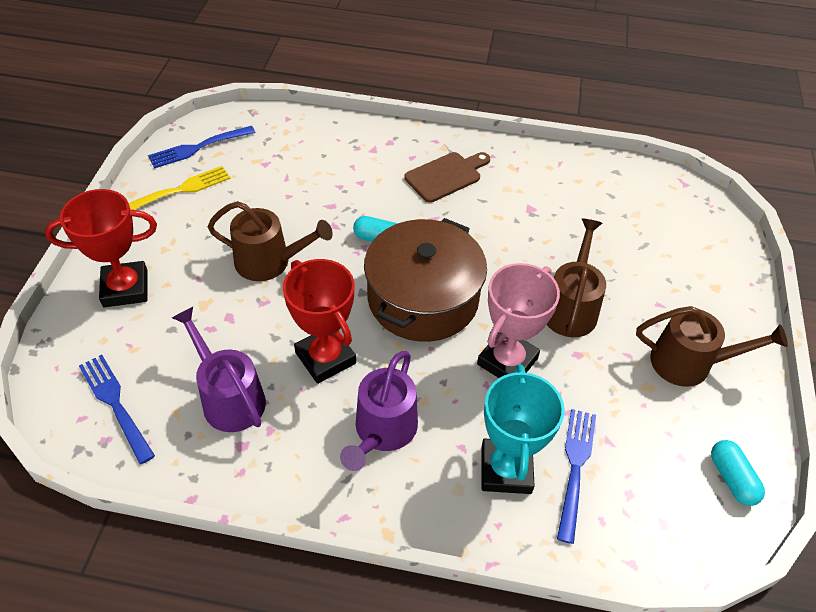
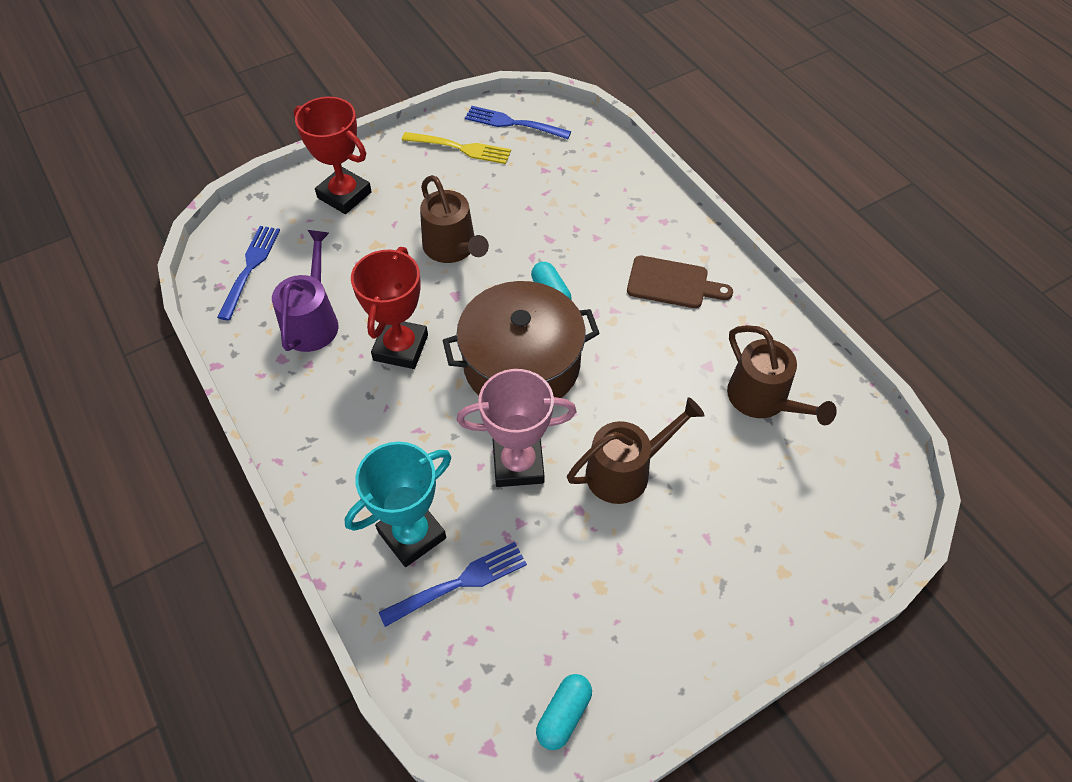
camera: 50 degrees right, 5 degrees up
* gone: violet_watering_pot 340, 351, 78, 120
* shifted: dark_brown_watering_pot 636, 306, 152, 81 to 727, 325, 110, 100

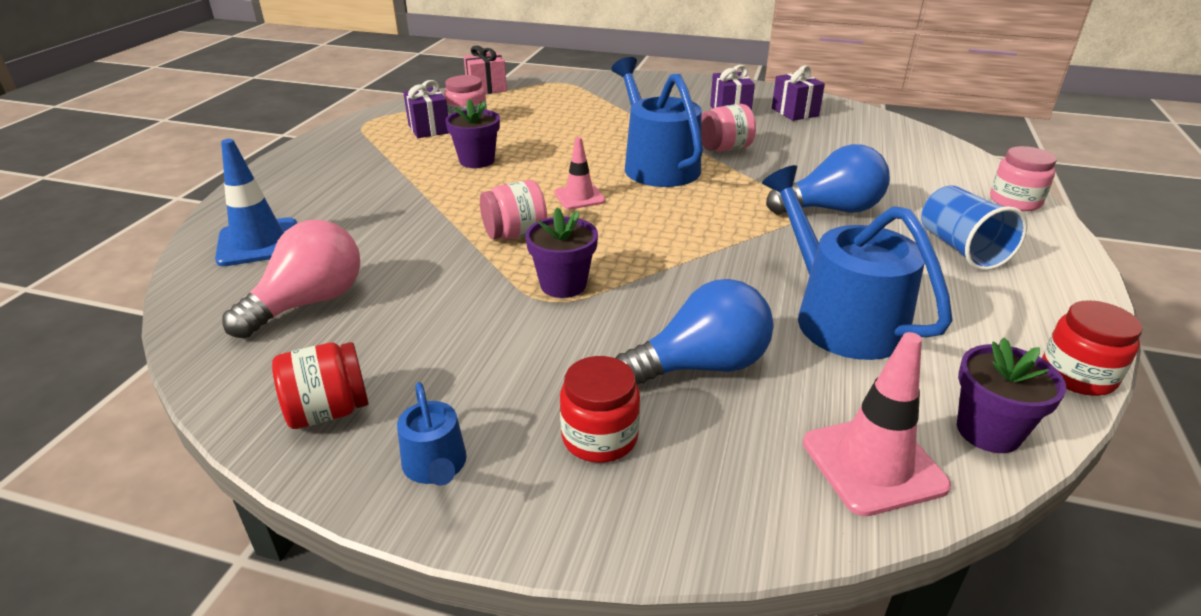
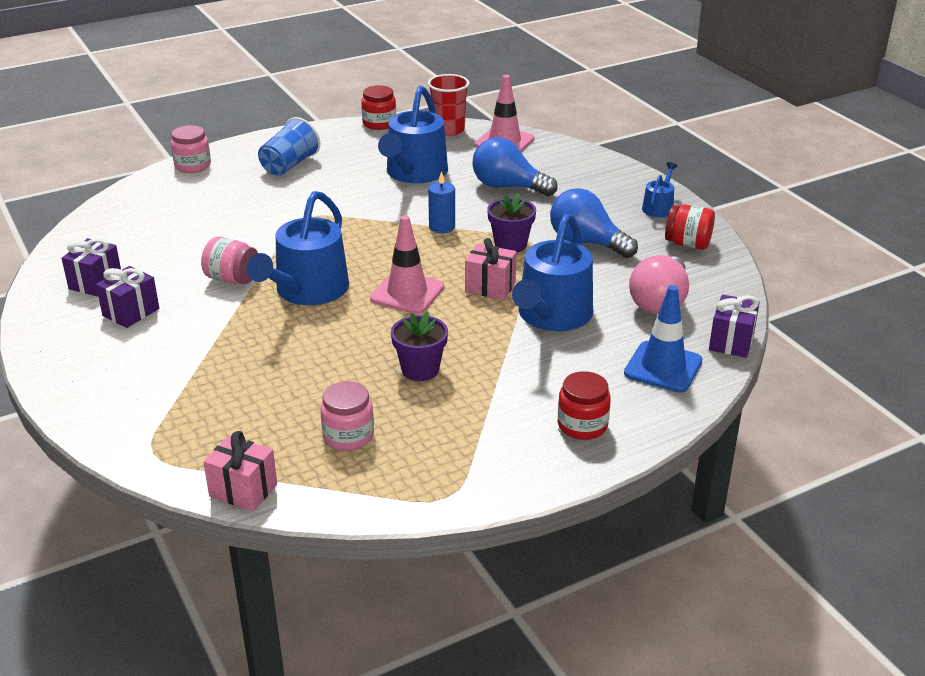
camera: 135 degrees left, 0 degrees up
* new: cobalt_wax_candle 428, 171, 27, 62
* new: cobalt_watering_pot 512, 214, 81, 117
* shifted: violet_wrapped_gift 403, 80, 45, 58 to 709, 294, 51, 64
* shifted: scarlet_jar 560, 356, 80, 107 to 558, 371, 53, 69
* shifted: cobalt_bulb 766, 144, 124, 71 to 550, 188, 88, 70
* swapped: pink_jar 480, 180, 67, 60 to pink_wrapped_gift 465, 238, 52, 62
* swapped: violet_plant_pot 957, 338, 109, 115 to scarlet_cup 428, 74, 41, 62
* rotated: pink_bulb 222, 220, 138, 118 = 629, 255, 60, 59 60 degrees counterclockwise
* scaled: pink_road_cone 554, 137, 52, 72 = 370, 215, 74, 99 x1.55

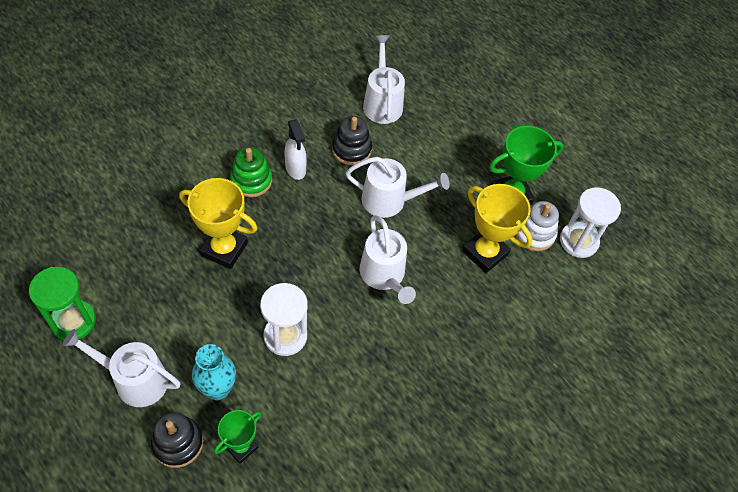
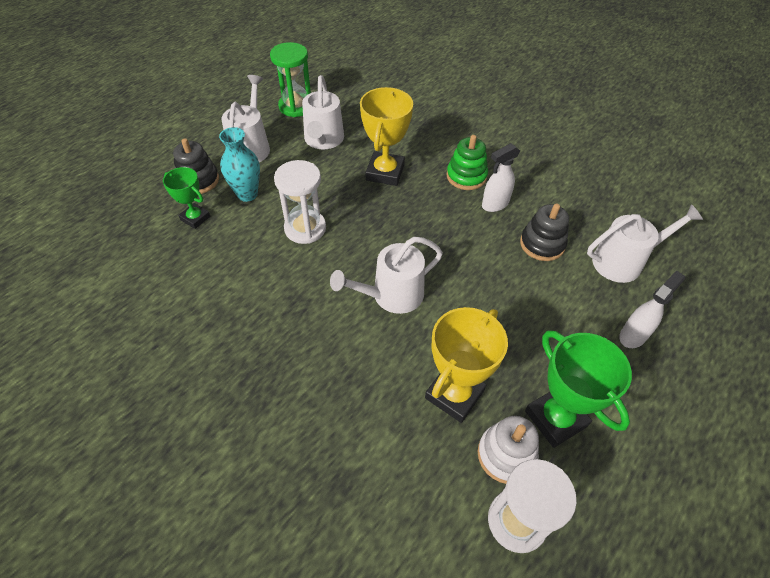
camera: 85 degrees right, 5 degrees down
* new: snow-white_spray_bottle 619, 270, 66, 78
* shifted: snow-white_watering_pot 346, 157, 104, 61 to 302, 75, 42, 75

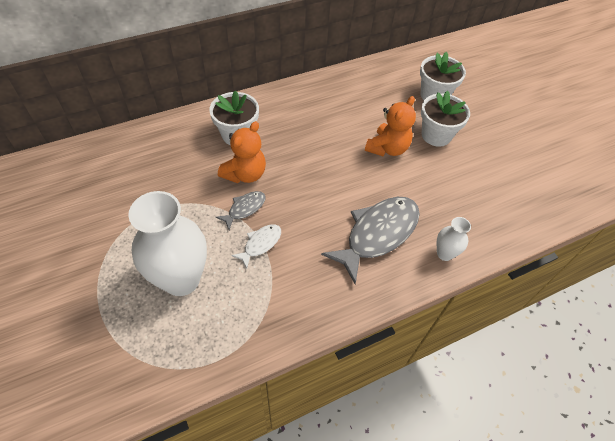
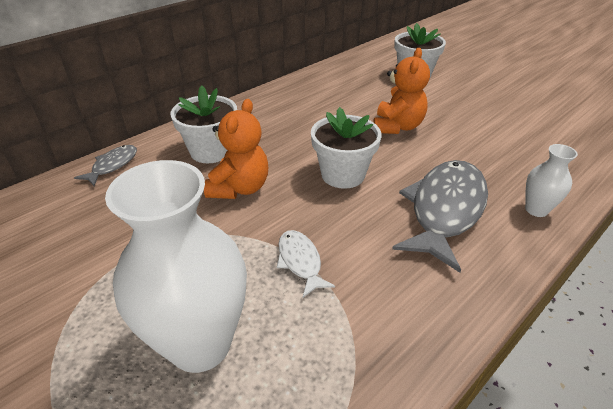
camera: 15 degrees left, 15 degrees down
* shifted: ash-grey_toy_fish 216, 191, 50, 39 to 74, 145, 63, 41
* shifted: snow-white_plant_pot 421, 91, 49, 56 to 311, 107, 70, 82
* rotated: snow-white_toy_fish 231, 224, 50, 45 = 277, 230, 58, 67 45 degrees counterclockwise

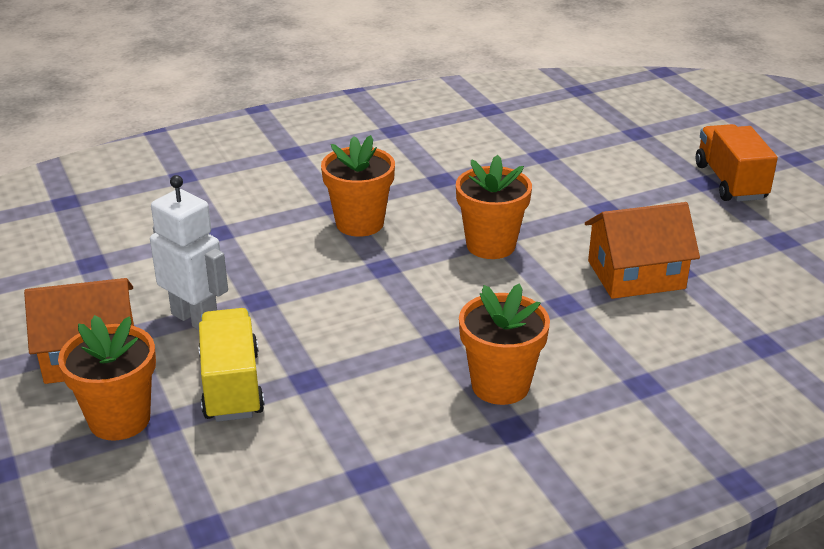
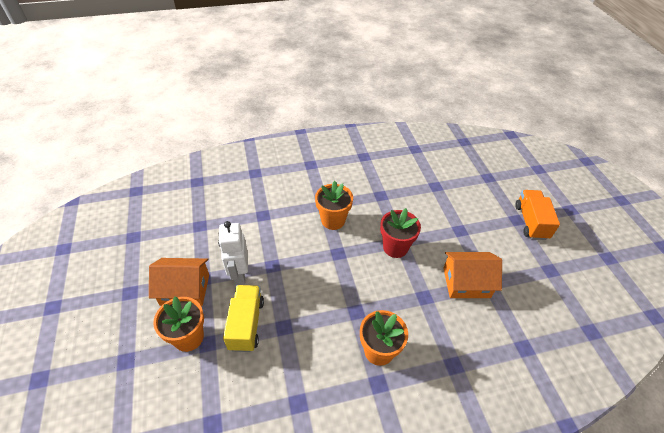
camera: 10 degrees right, 15 degrees up
* repainted: orange-coloured_plant_pot 456, 155, 76, 104 to scarlet_plant_pot 380, 208, 41, 50
* rotated: snow-white_robot_figure 150, 175, 78, 155 = 218, 221, 30, 64 150 degrees counterclockwise

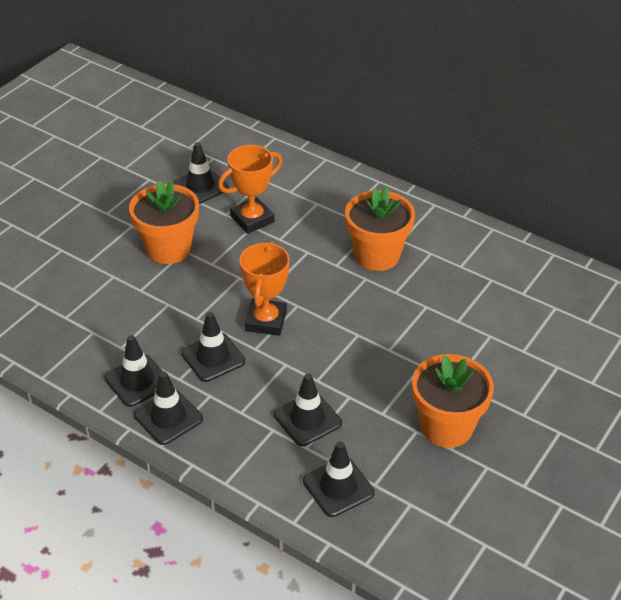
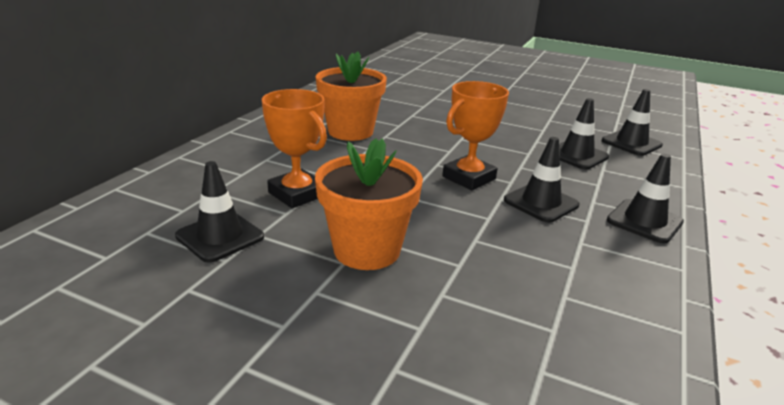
camera: 100 degrees left, 15 degrees down
* gone: black_road_cone 104, 335, 59, 72
* gone: orange-coloured_plant_pot 412, 354, 82, 94
* rotated: orange-coloured_trophy 239, 241, 51, 95 = 442, 81, 67, 109 45 degrees counterclockwise

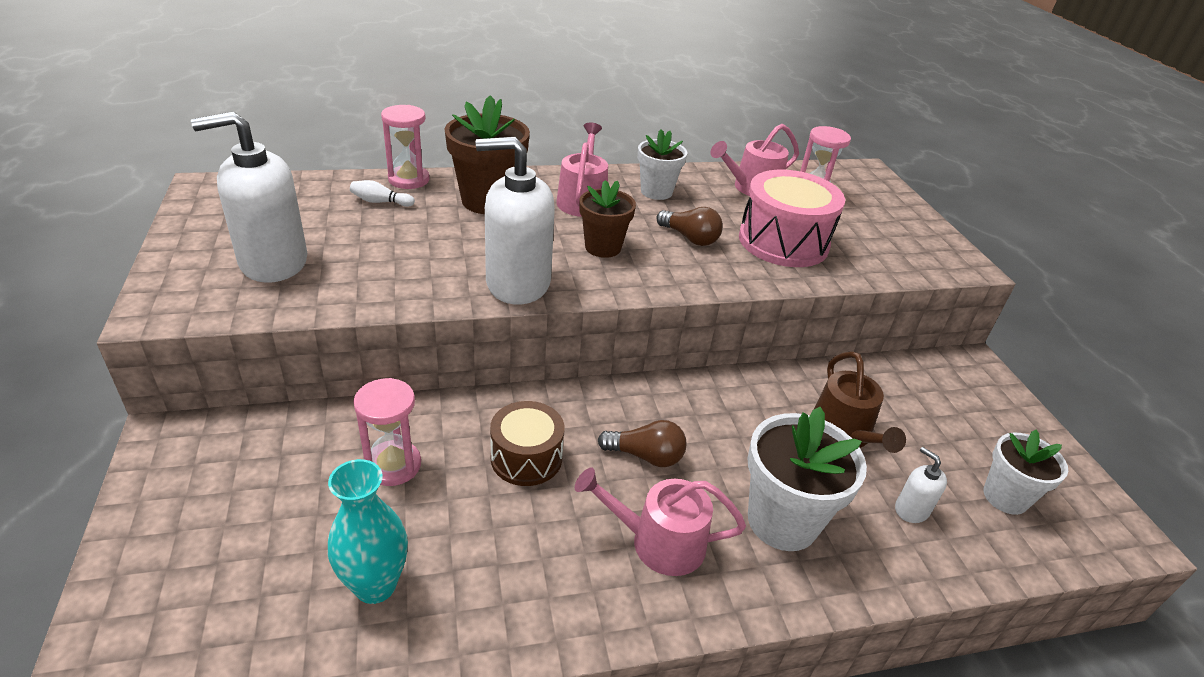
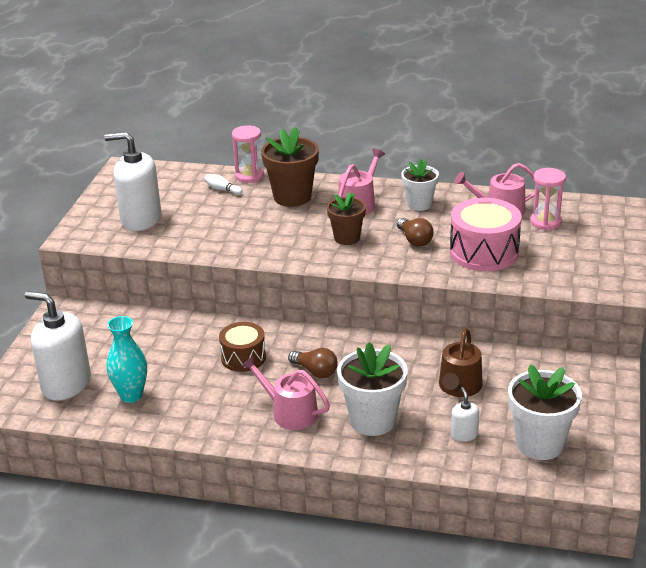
camera: 30 degrees right, 5 degrees down
* gone: pink_hourglass 353, 378, 68, 108
* shifted: snow-white_soap_pump 476, 137, 79, 167 to 25, 291, 66, 109
* scaled: snow-white_plant_pot 983, 430, 85, 85 = 508, 364, 74, 96 x1.55

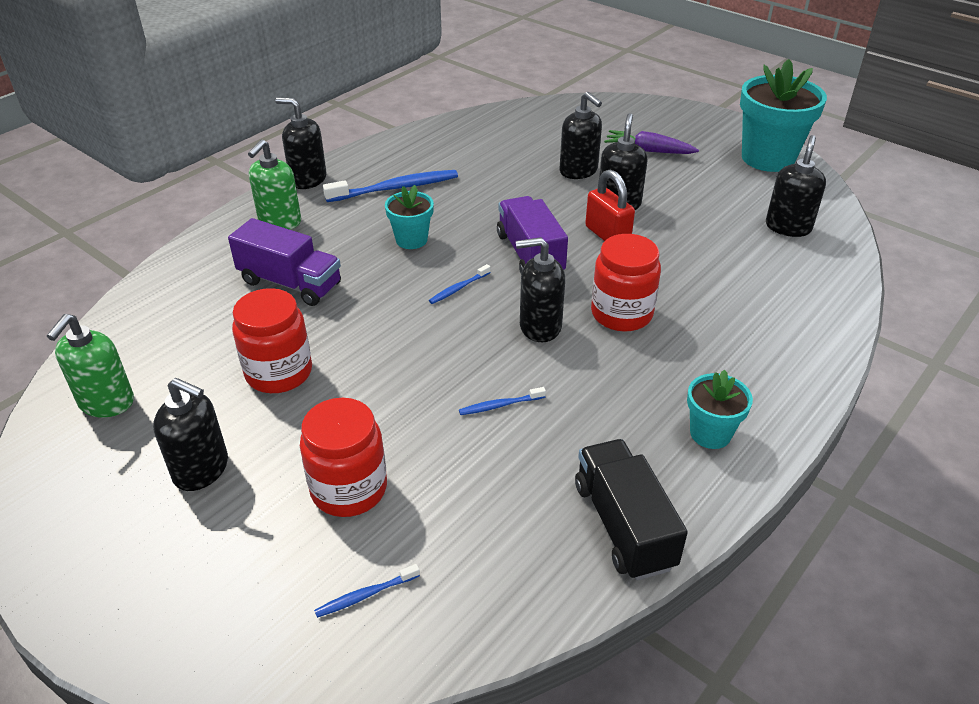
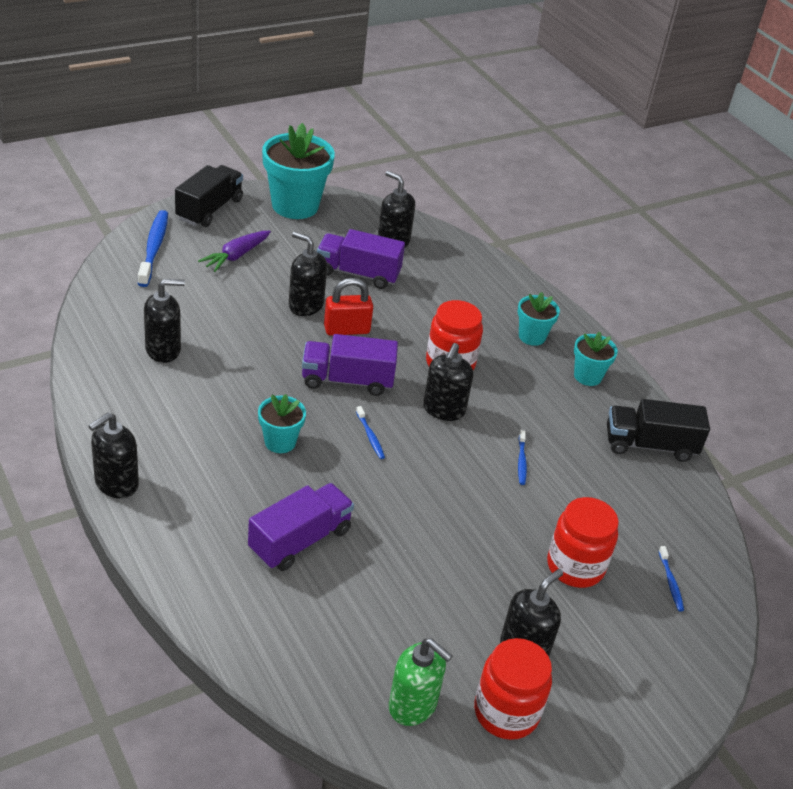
camera: 75 degrees left, 0 degrees up
* gone: leaf-green_soap_pump 248, 139, 53, 91
* new: black_lorry 175, 165, 68, 62
* new: violet_lorry 317, 229, 88, 60
* new: teal_plant_pot 518, 292, 42, 54
* shifted: scarlet_jar 232, 288, 80, 105 to 474, 638, 78, 102
* shifted: cobalt_toothbrush 323, 170, 135, 32 to 138, 210, 30, 77
* shifted: black_soap_pump 559, 92, 43, 87 to 144, 279, 41, 84

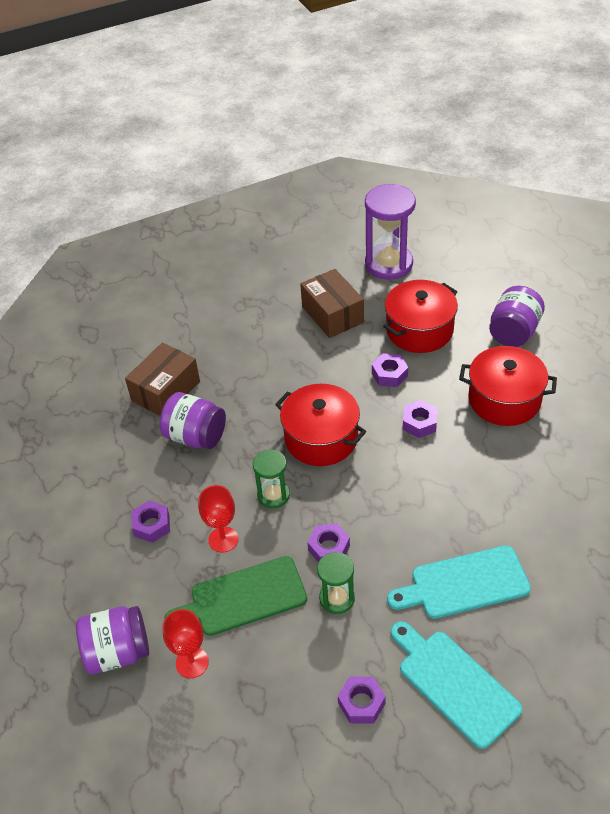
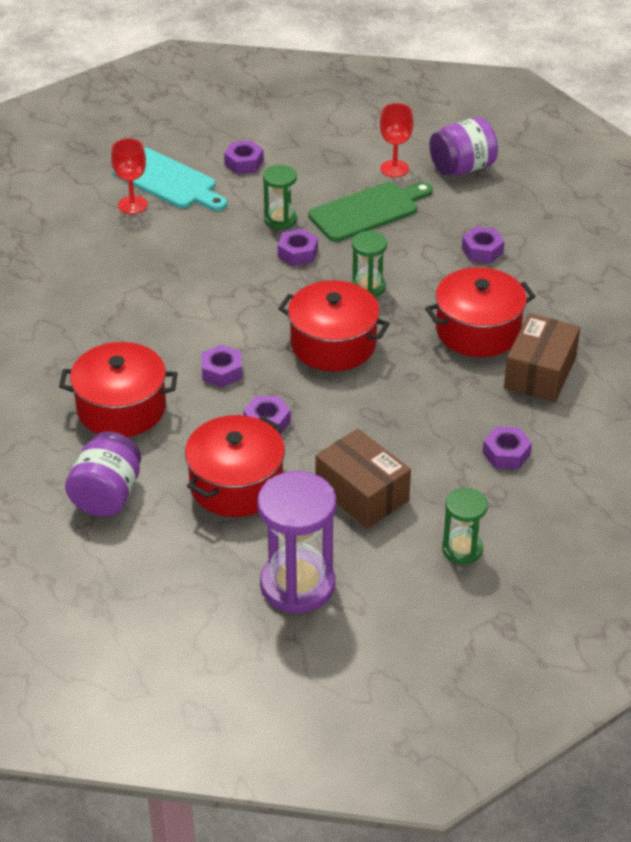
camera: 165 degrees right, 5 degrees down
* gone: teal_cutting_board 387, 545, 144, 74
* new: leaf-green_hourglass 442, 488, 46, 76
* new: violet_hexagon_nut 483, 427, 49, 42
* shifted: scarlet_goblet 198, 485, 40, 68 to 111, 138, 37, 76
* swapped: violet_jar 159, 392, 67, 57 to scarlet_stockpot 425, 267, 111, 90

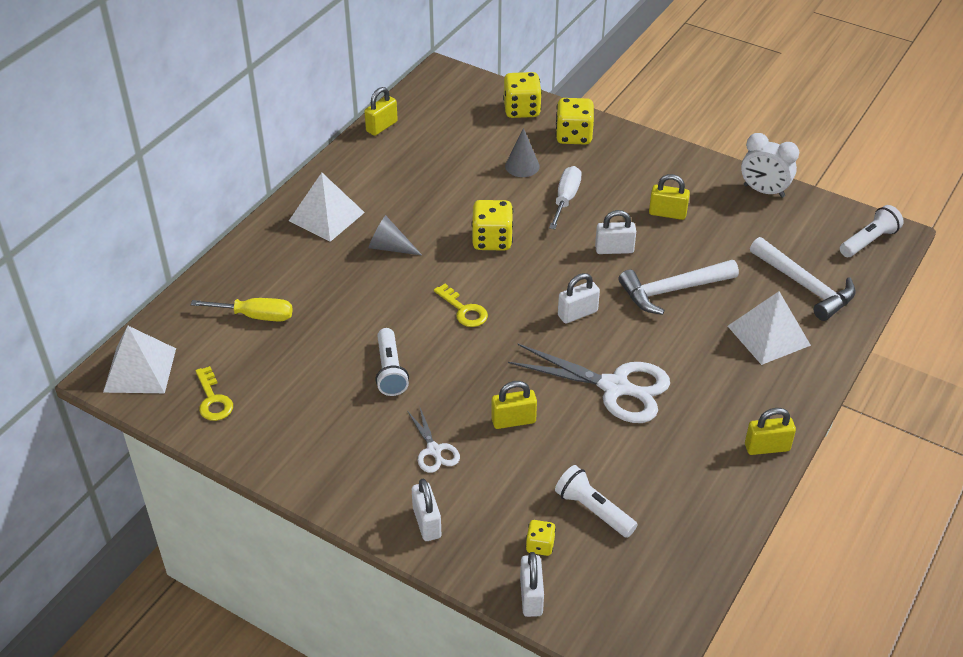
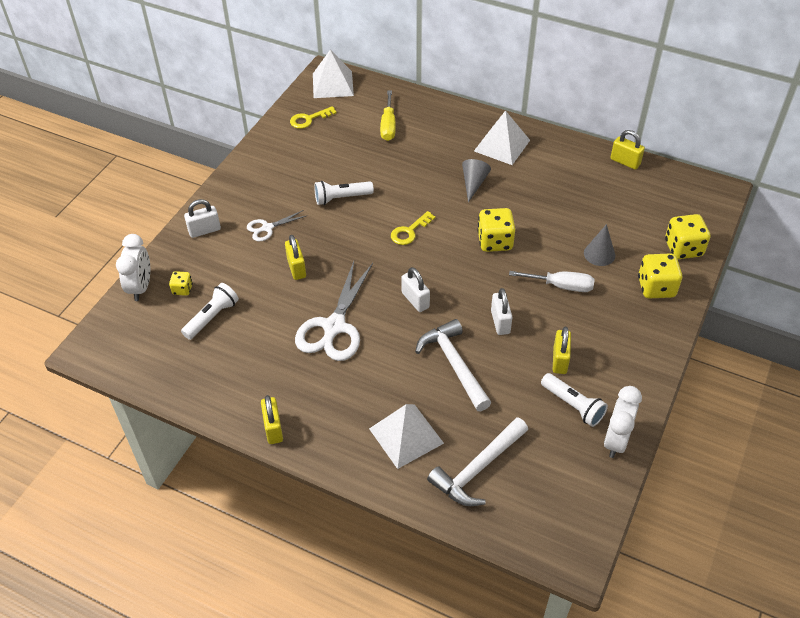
camera: 85 degrees right, 5 degrees up
* shifted: snow-white_pocket_torch 840, 205, 64, 52 to 541, 373, 67, 54
* swapped: snow-white_padlock 520, 552, 24, 65 to snow-white_clock 116, 234, 34, 67

